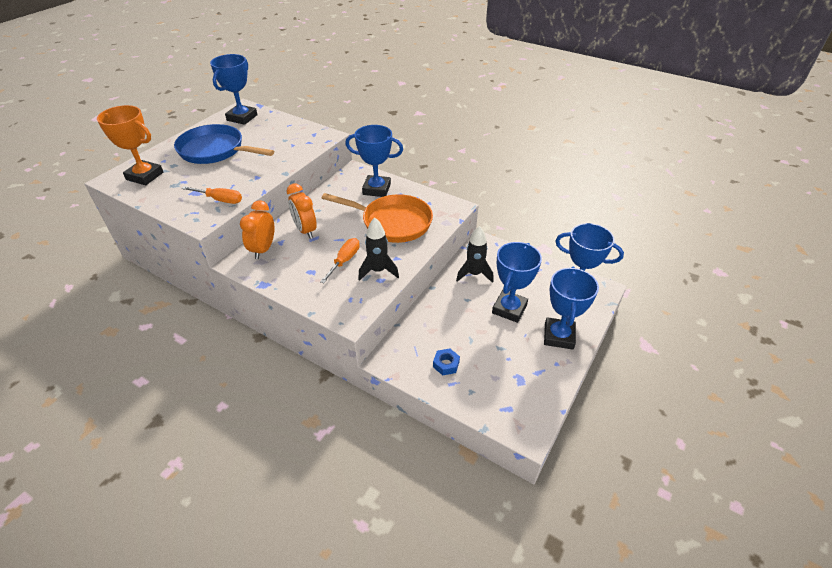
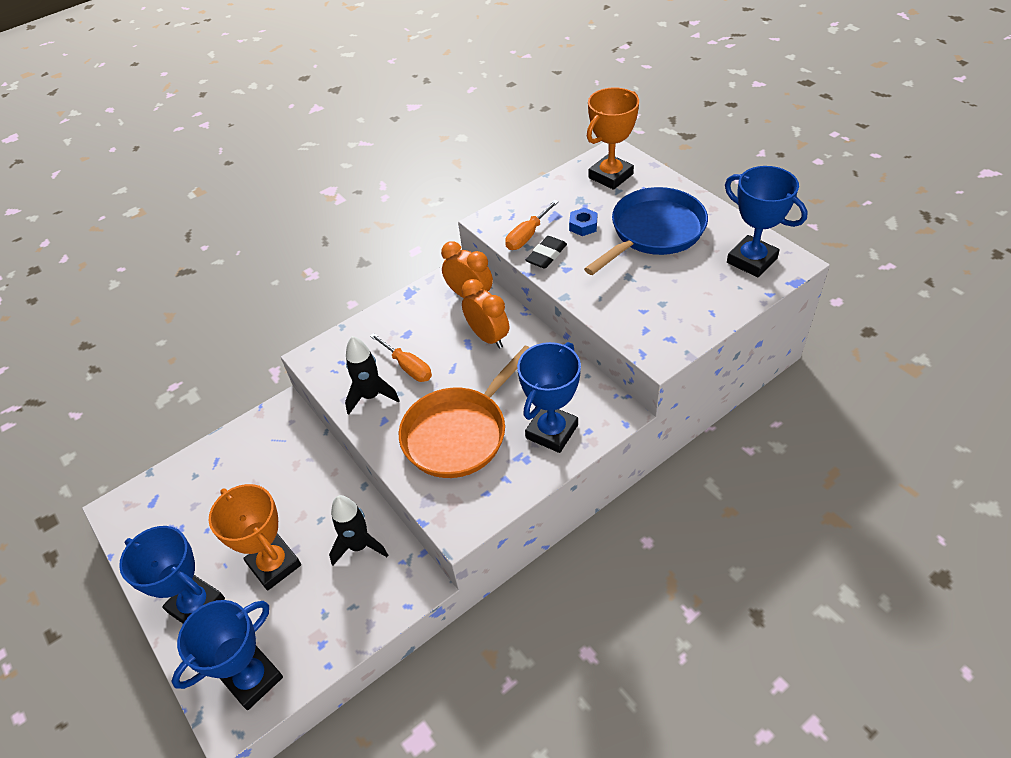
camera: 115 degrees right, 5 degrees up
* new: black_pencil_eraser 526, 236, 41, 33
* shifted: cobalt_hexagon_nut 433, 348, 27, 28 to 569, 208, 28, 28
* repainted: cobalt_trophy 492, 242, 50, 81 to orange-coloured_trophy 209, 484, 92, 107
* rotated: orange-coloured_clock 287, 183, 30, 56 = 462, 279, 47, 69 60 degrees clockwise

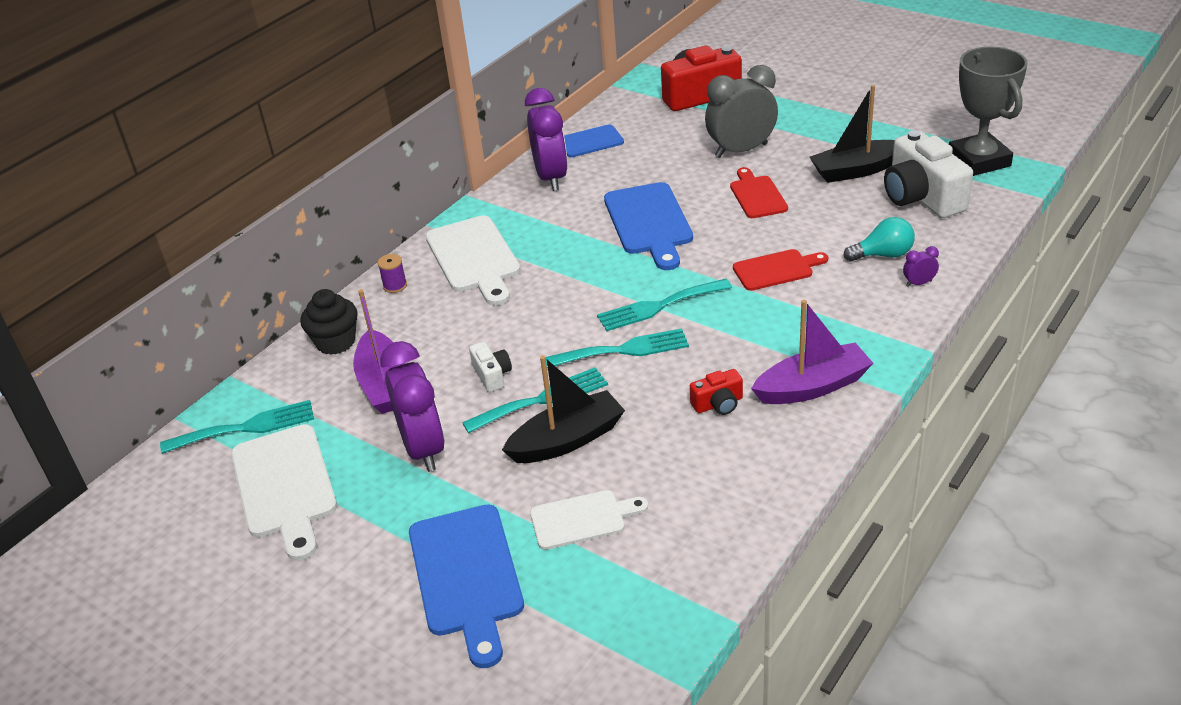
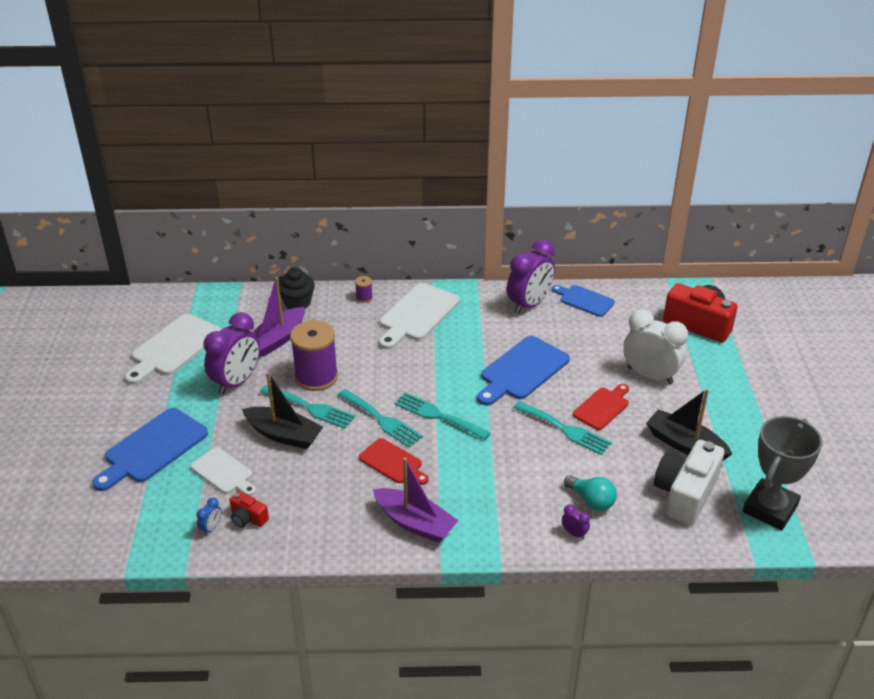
camera: 50 degrees right, 0 degrees up
* new: cobalt_clock 196, 497, 26, 39
* shifted: teal_table_fork 160, 400, 154, 54 to 513, 401, 99, 54
* shifted: scarlet_camera 690, 369, 53, 46 to 230, 491, 39, 37
* shifted: scarlet_cutting_board 733, 249, 95, 42 to 359, 438, 70, 47
* swapped: snow-white_camera 469, 341, 43, 51 to violet_spool 290, 320, 48, 71
* repainted: ash-grey_clock 705, 65, 73, 93 to snow-white_clock 623, 310, 65, 74

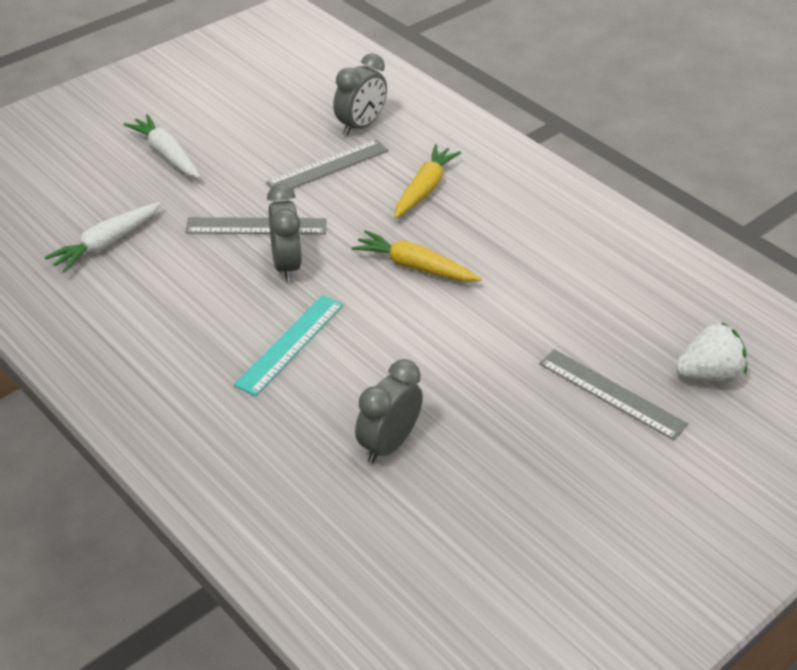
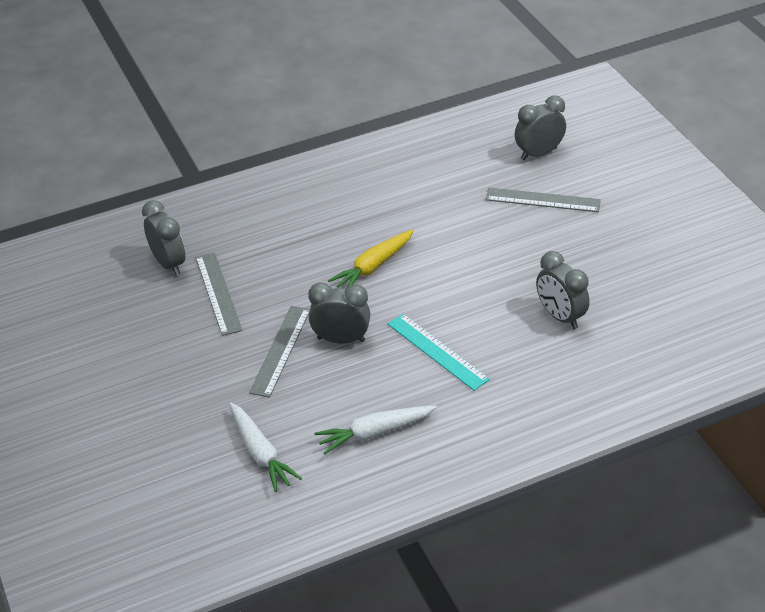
camera: 70 degrees left, 0 degrees up
* gone: golden_toy_carrot 395, 144, 66, 74
* shifted: snow-white_toy_carrot 123, 114, 78, 64 to 314, 406, 123, 48
* swapped: snow-white_toy_strawberry 676, 322, 71, 60 to ash-grey_clock 515, 96, 51, 64
* rotated: ash-grey_ruler 539, 349, 149, 91 = 486, 188, 115, 24 45 degrees clockwise

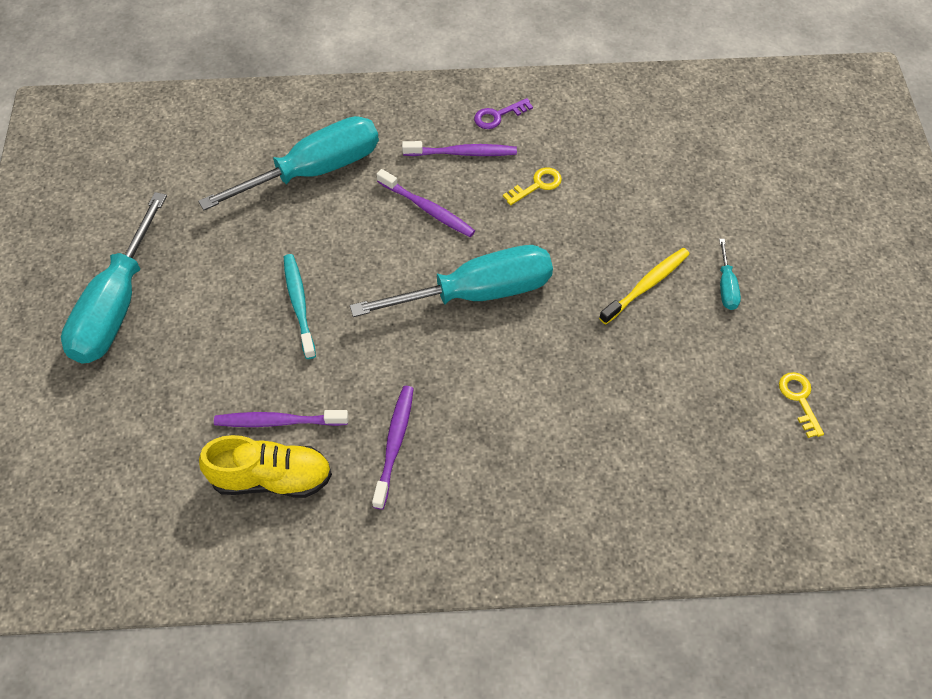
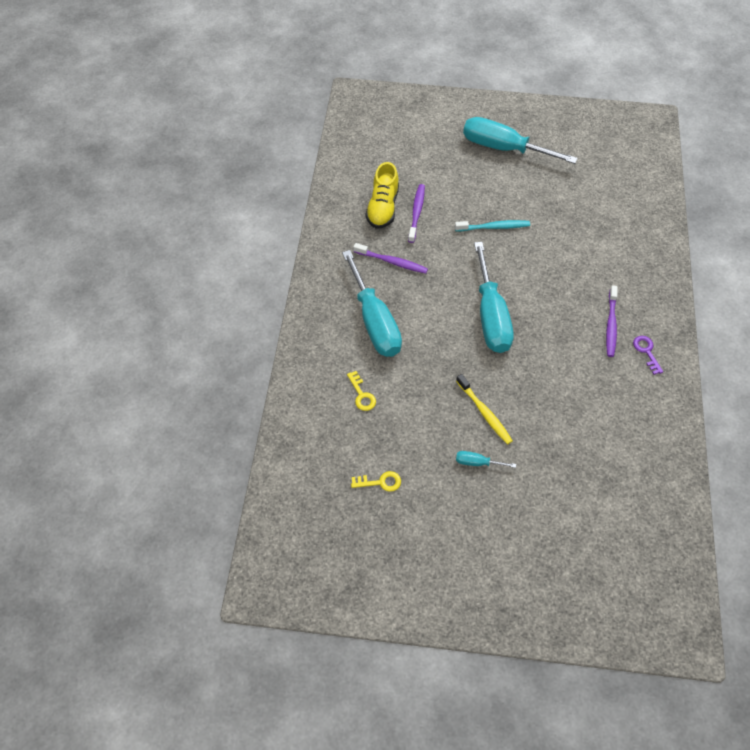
camera: 100 degrees right, 0 degrees up
* gone: violet_toothbrush 377, 169, 98, 68
* shifted: teal_screwdriver 198, 116, 181, 94 to 342, 250, 60, 107
* shifted: golden_key 503, 167, 59, 38 to 347, 371, 29, 40

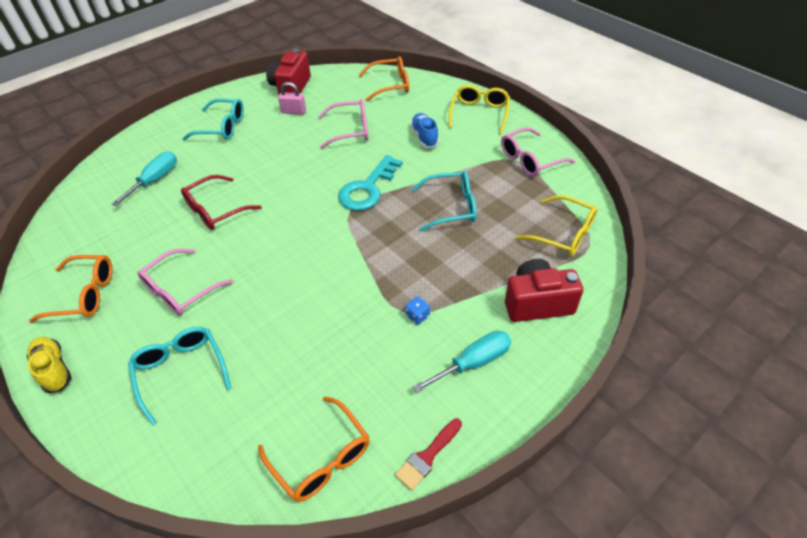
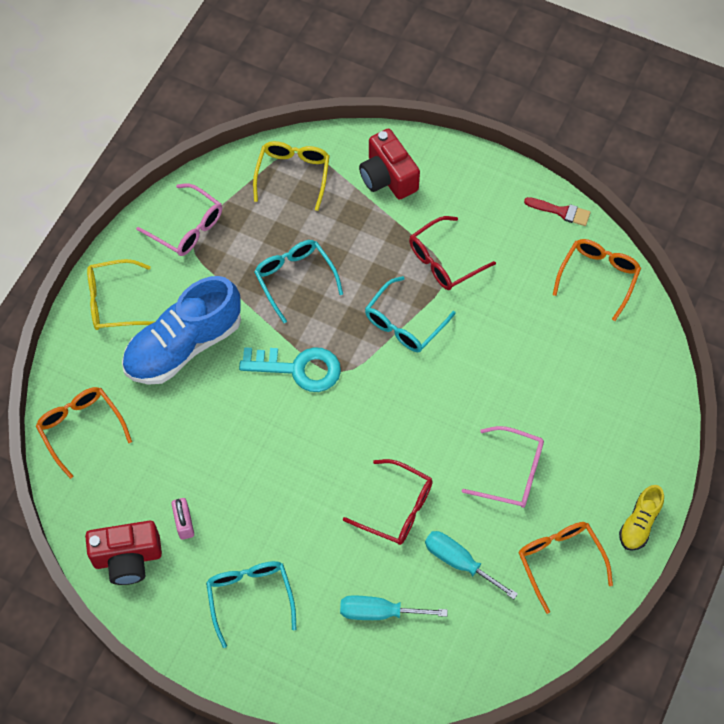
camera: 115 degrees left, 15 degrees up
* gone: pink_glasses 318, 99, 50, 50
* shifted: teal_glasses 128, 327, 103, 99 to 365, 276, 91, 76
* shifted: teal_screwdriver 413, 331, 98, 62 to 425, 531, 93, 68
* swapped: cobalt_game_die 405, 296, 25, 29 to scarlet_glasses 409, 216, 87, 74
* scaled: cobalt_lace-up_shoe 410, 113, 29, 35 = 122, 276, 119, 109 x2.08

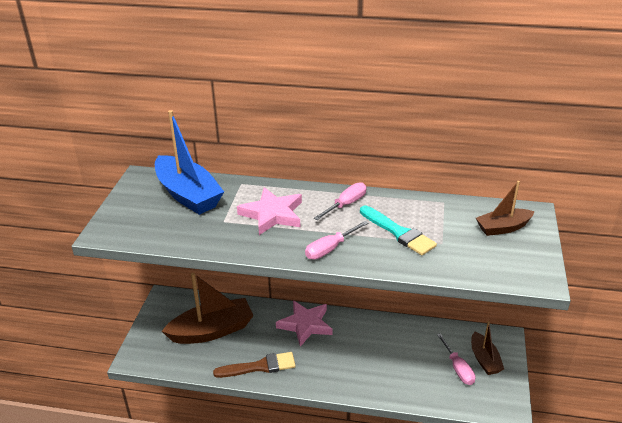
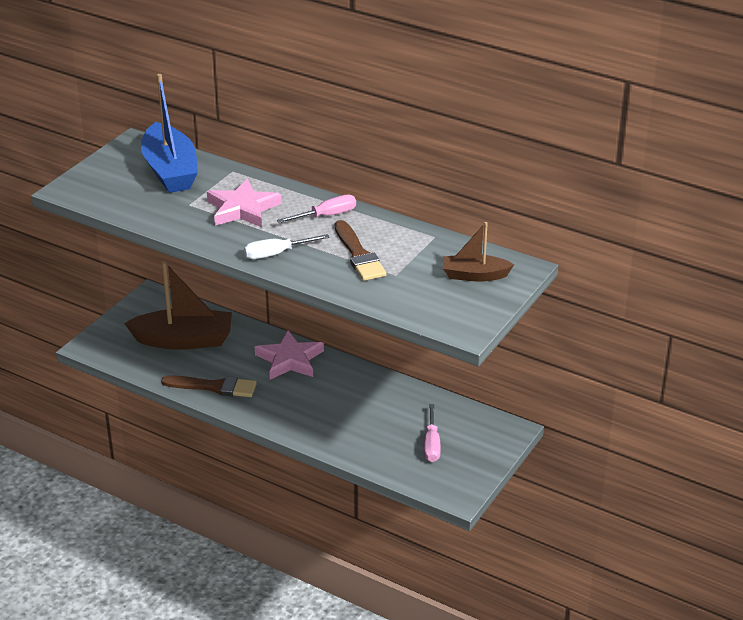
camera: 20 degrees right, 0 degrees up
* gone: dark_brown_sailboat 471, 321, 33, 54
* repainted: pink_screwdriver 305, 221, 64, 38 to snow-white_screwdriver 244, 234, 86, 25
* repainted: teal_brush 360, 206, 77, 49 to dark_brown_brush 335, 220, 52, 61

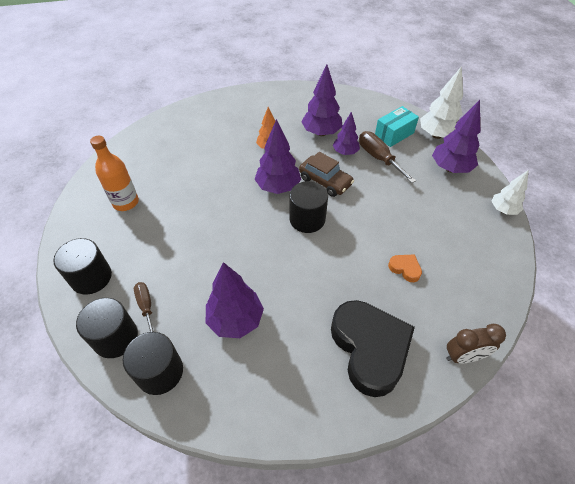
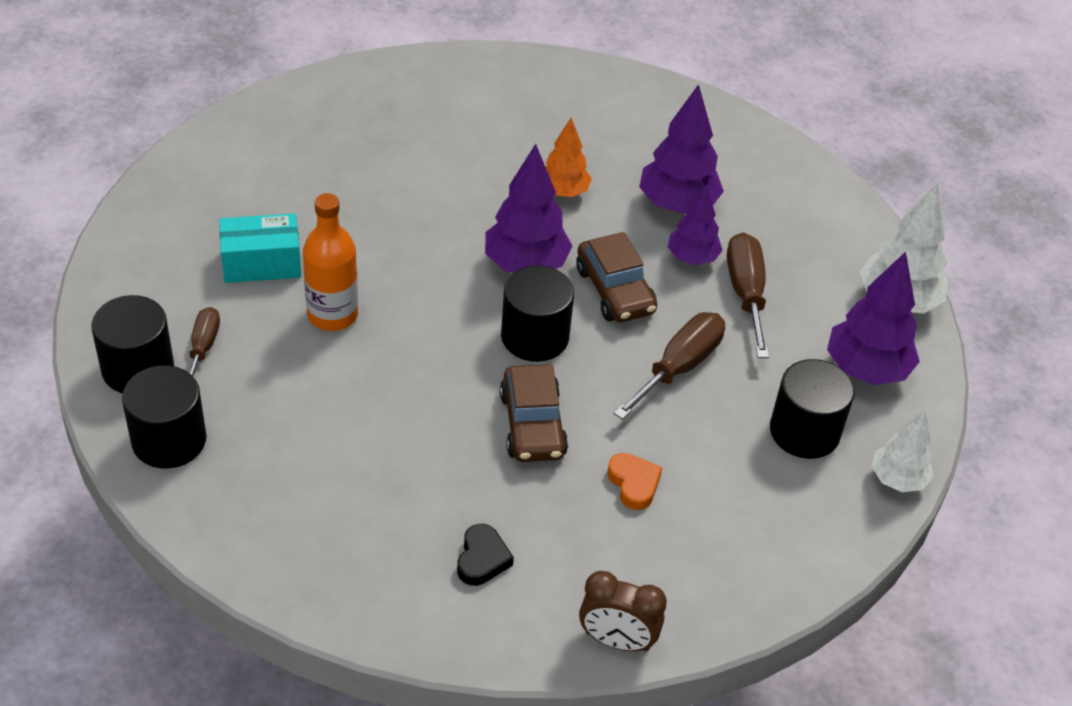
camera: 25 degrees right, 5 degrees down
* gone: violet_tree 206, 262, 58, 76
* new: dark_brown_car 500, 365, 68, 97
* new: dark_brown_screwdriver 613, 312, 112, 108
* shifted: black_cylinder 53, 238, 59, 57 to 770, 359, 84, 100
* shifted: orange-coloured_bottle 90, 136, 49, 75 to 303, 193, 55, 138
* shifted: teal_box 375, 106, 44, 41 to 219, 213, 82, 70
* scaled: black_love_heart 331, 300, 84, 97 = 457, 524, 57, 62 x0.41

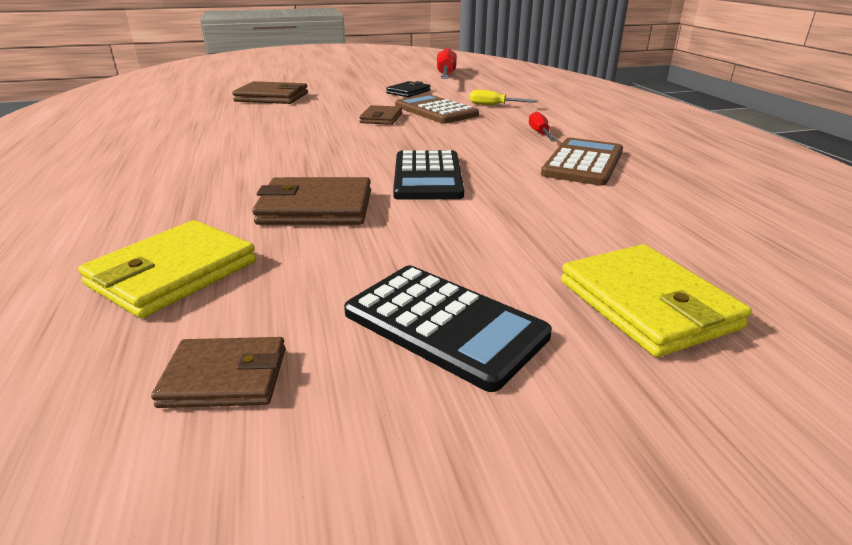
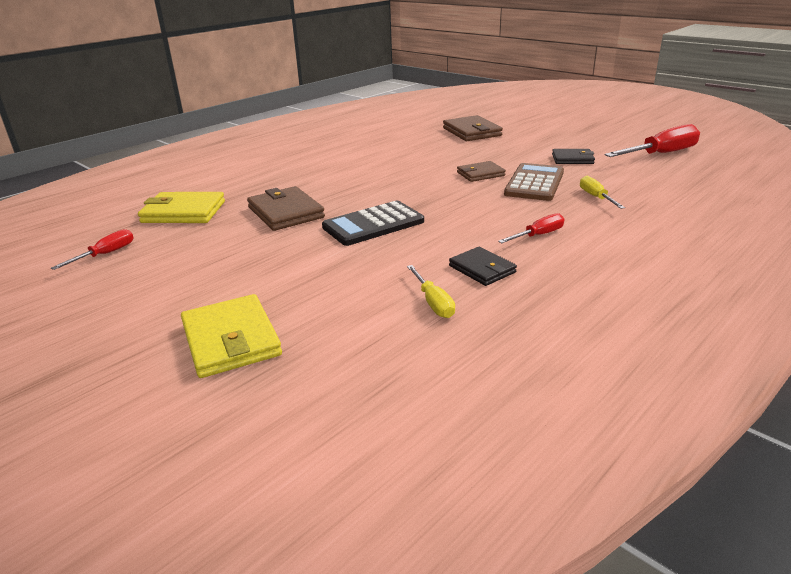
camera: 60 degrees right, 0 degrees up
* gone: black_calculator 344, 265, 208, 127
* new: golden_screwdriver 407, 265, 48, 53
* swapped: dark_brown_billfold 151, 337, 134, 71 to scarlet_screwdriver 51, 229, 83, 41
* swapped: dark_brown_calculator 541, 138, 82, 48 to black_billfold 449, 247, 68, 39
* rotated: golden_billfold 561, 244, 191, 113 = 181, 294, 101, 84 60 degrees counterclockwise

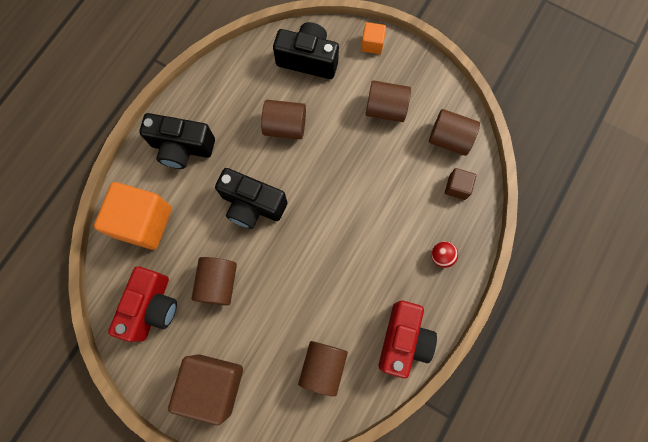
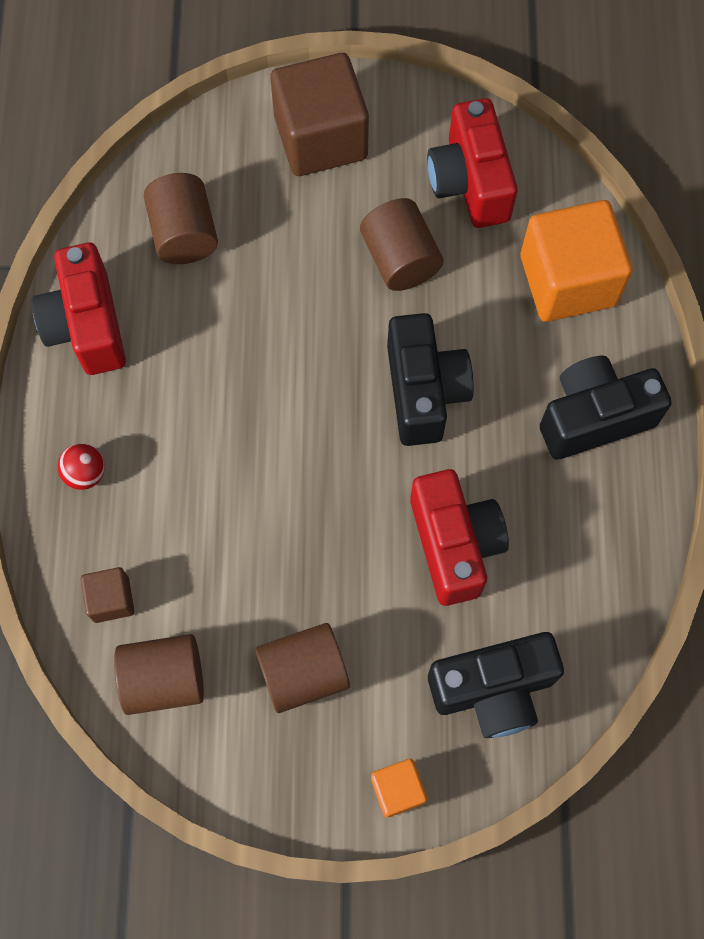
camera: 150 degrees right, 5 degrees down
* swapped: dark_brown_cylinder 261, 100, 45, 39 to scarlet_camera 410, 469, 99, 137
* rotated: black_camera 215, 168, 72, 61 = 387, 313, 87, 133 90 degrees clockwise

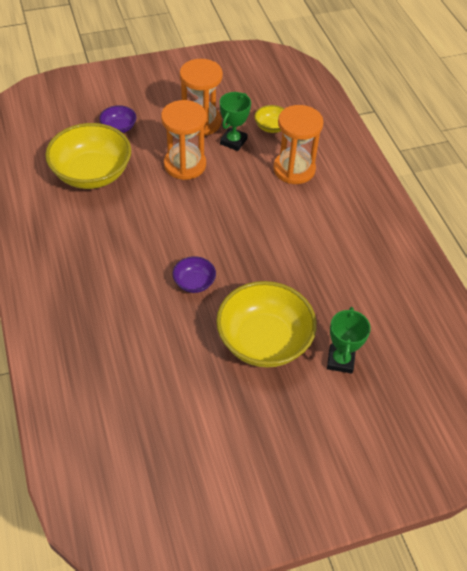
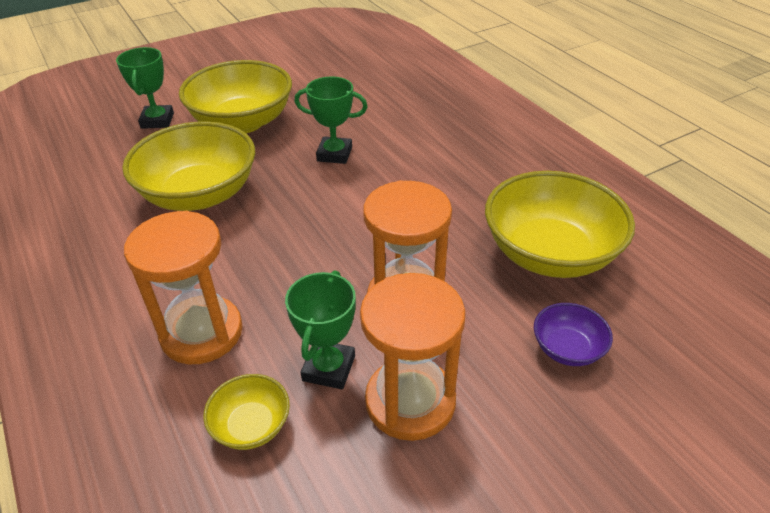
camera: 170 degrees right, 10 degrees down
* new: golden_deep_dish 122, 122, 133, 89
* swapped: violet_deep_dish 173, 256, 43, 37 to leaf-green_trophy 294, 77, 74, 87

